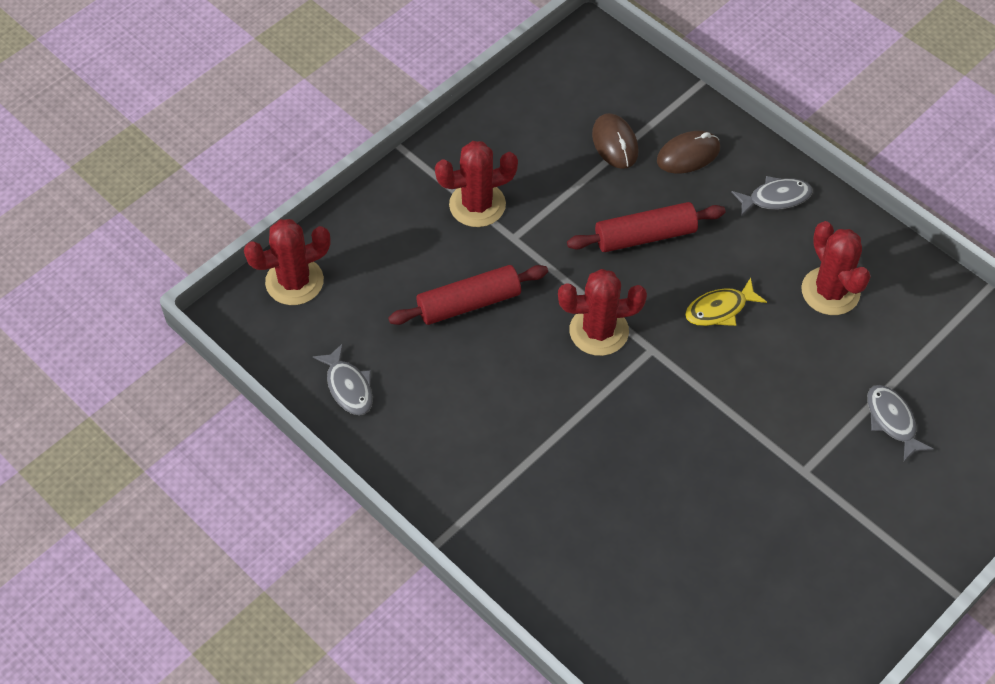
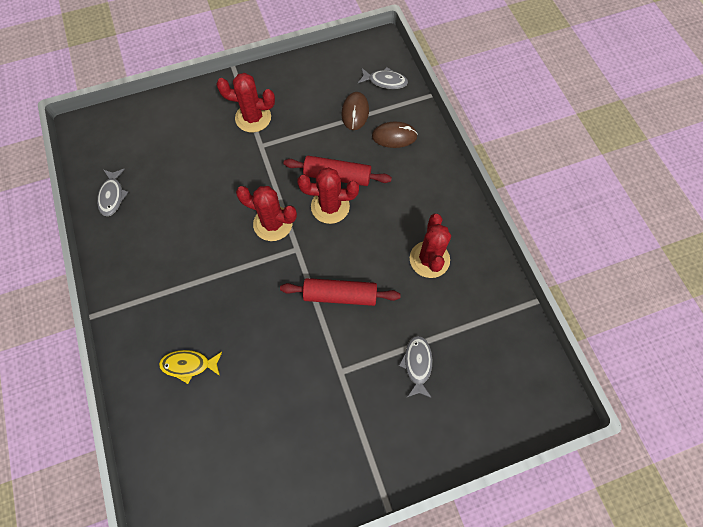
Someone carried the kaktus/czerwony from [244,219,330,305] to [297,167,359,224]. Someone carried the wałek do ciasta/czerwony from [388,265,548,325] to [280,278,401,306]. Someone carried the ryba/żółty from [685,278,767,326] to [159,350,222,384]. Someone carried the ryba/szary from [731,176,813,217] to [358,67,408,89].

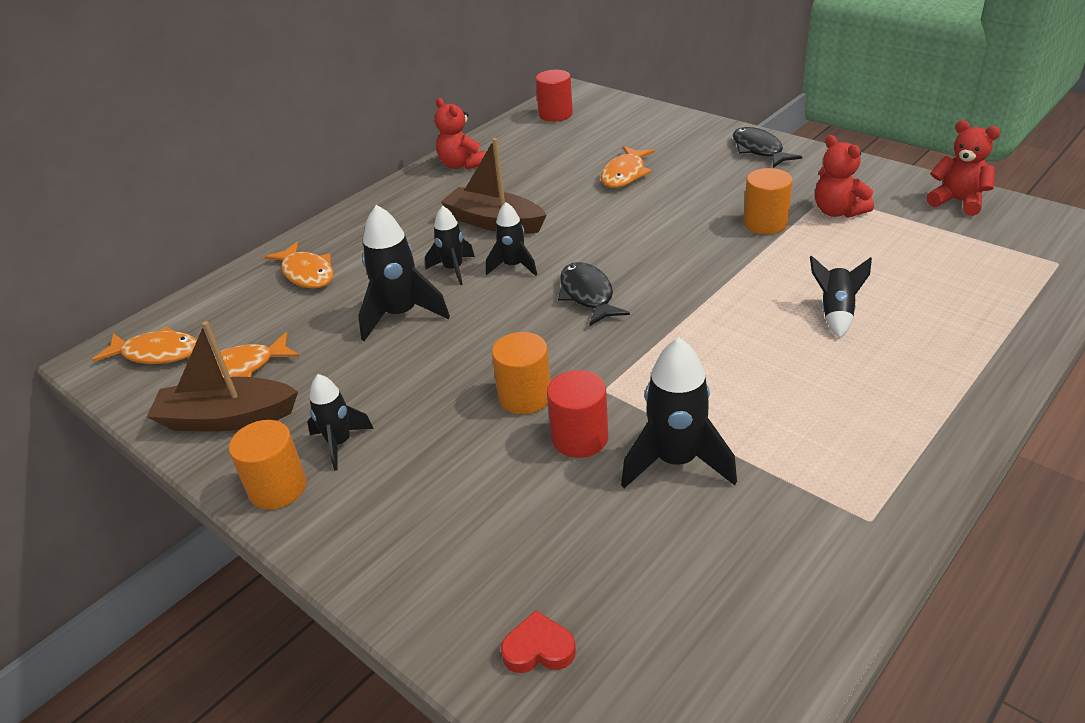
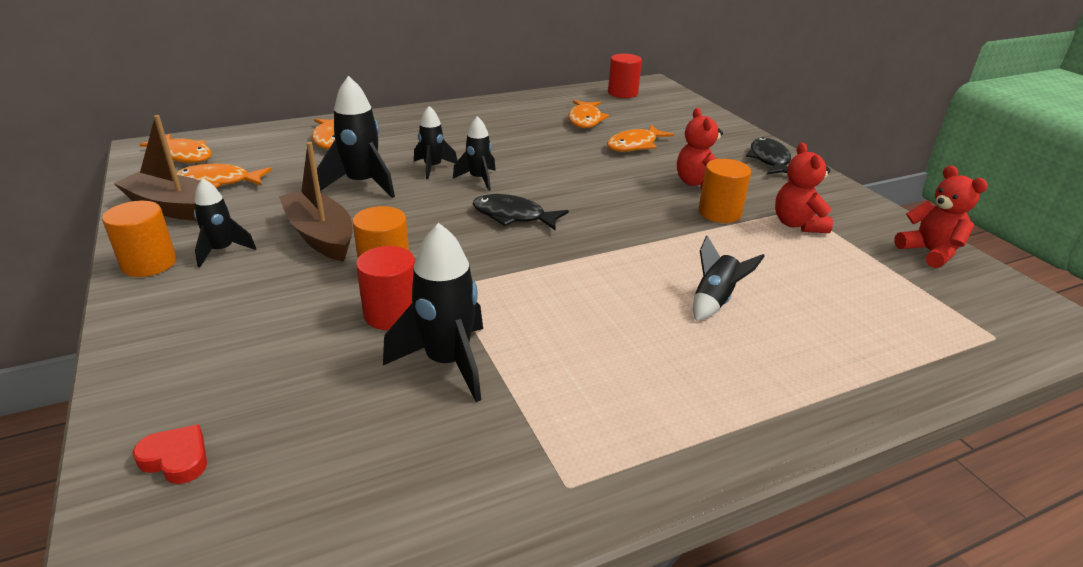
Someone carried the miś/czerwony from [435,98,486,170] to [677,108,723,189]. Someone carried the łódka/brązowy from [441,138,547,234] to [279,142,352,262]. Someone rotated the ryba/czarny at [558,262,630,326] by 75 degrees counterclockwise. Someone put down the ryba/pomarańczowy at [568,100,609,128].

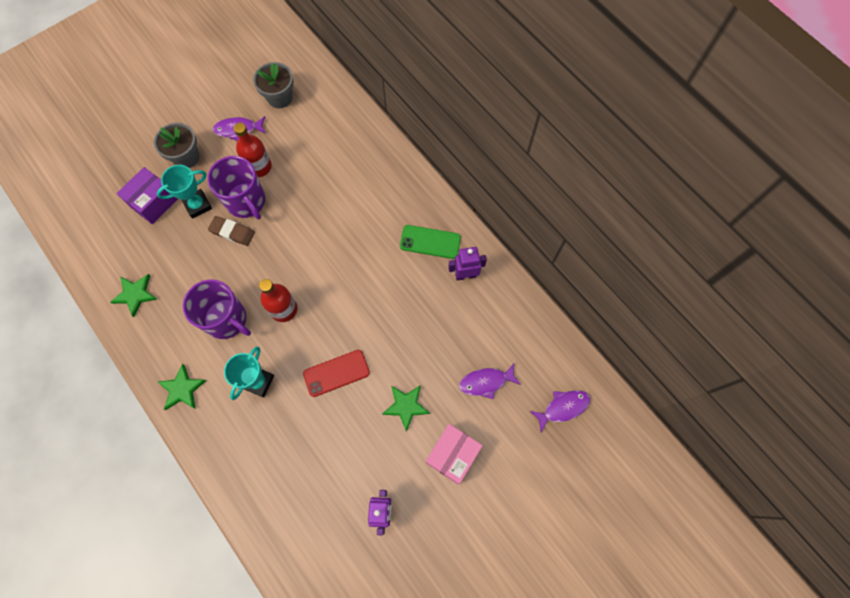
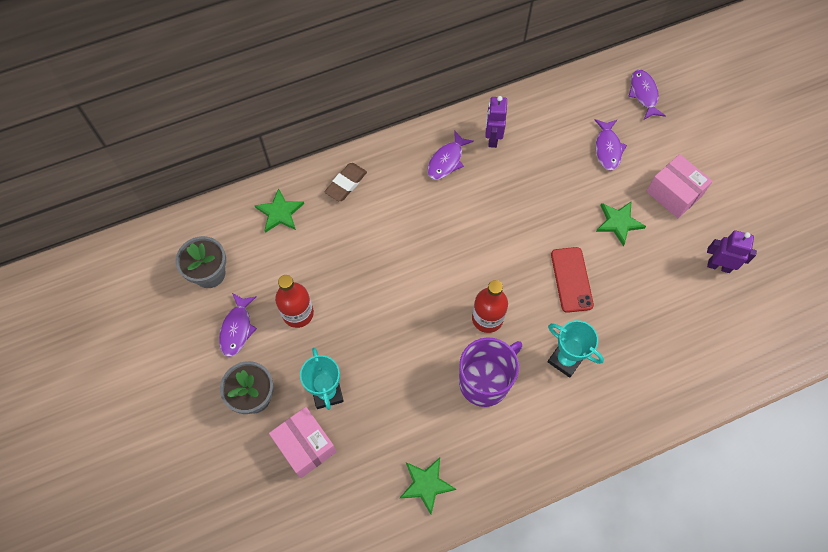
Someone repainted the pudełko/fioletowy at [116,167,178,224], which became the pudełko/różowy at [269,407,337,478]. Someone carried the gwiazda/zielony from [158,364,207,410] to [254,188,304,233]. Someone took away the kubek/fioletowy at [207,156,265,220]. Someone carried the gumka do mazania/brązowy from [208,216,255,246] to [325,163,367,201]. Someone swapped the telefon/zielony at [400,225,461,259] for the ryba/fioletowy at [427,131,474,180].

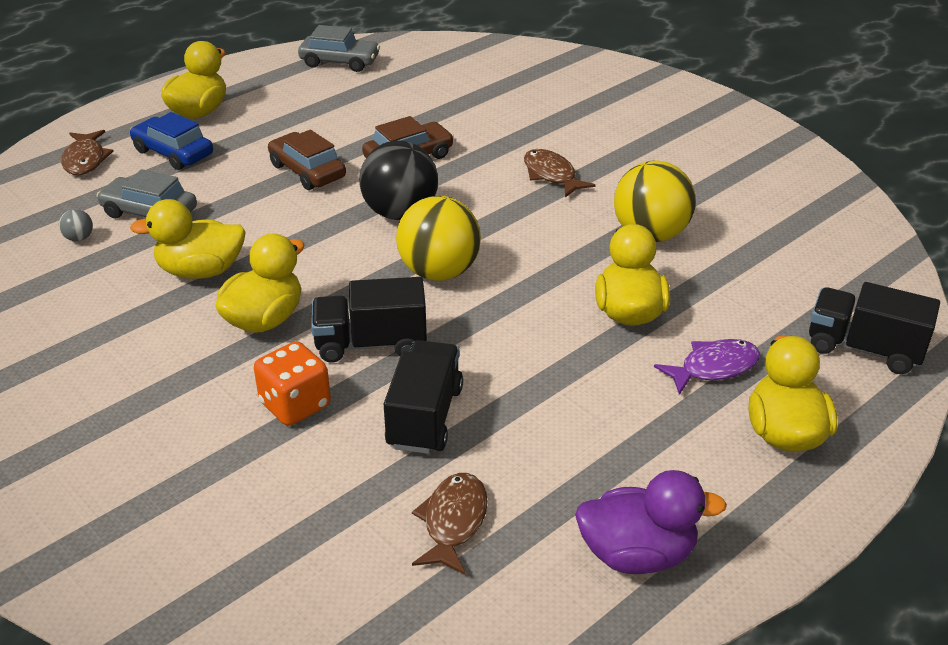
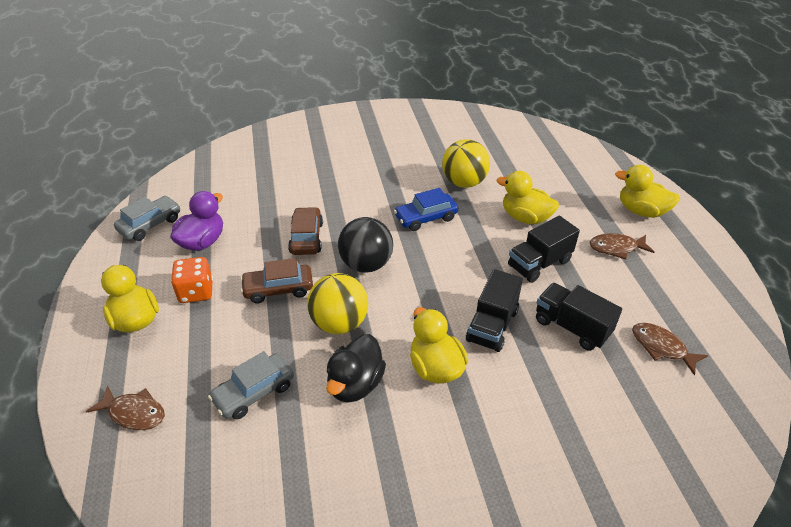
Someone took away the piłka/szary at [59,209,93,241]. Someone carried the samochód/niebieski from [130,112,213,170] to [394,188,458,231]. Someone repainted the kaczka/żółty at [130,199,246,279], which became the kaczka/czarny at [326,334,386,403]. Someone carried the kostka do gry/pomarańczowy from [254,341,331,426] to [171,257,213,303]. Someone carried the piłka/żółty from [396,196,481,281] to [307,273,368,334]. Someone carried the ryba/brązowy from [524,149,595,198] to [590,233,655,260]. Someone carried the kaczka/fioletowy from [575,470,727,574] to [170,191,223,251]. Someone took away the ryba/fioletowy at [654,339,760,395]. Someone carried the ciężarówka/czarny from [809,282,940,374] to [508,216,580,283].

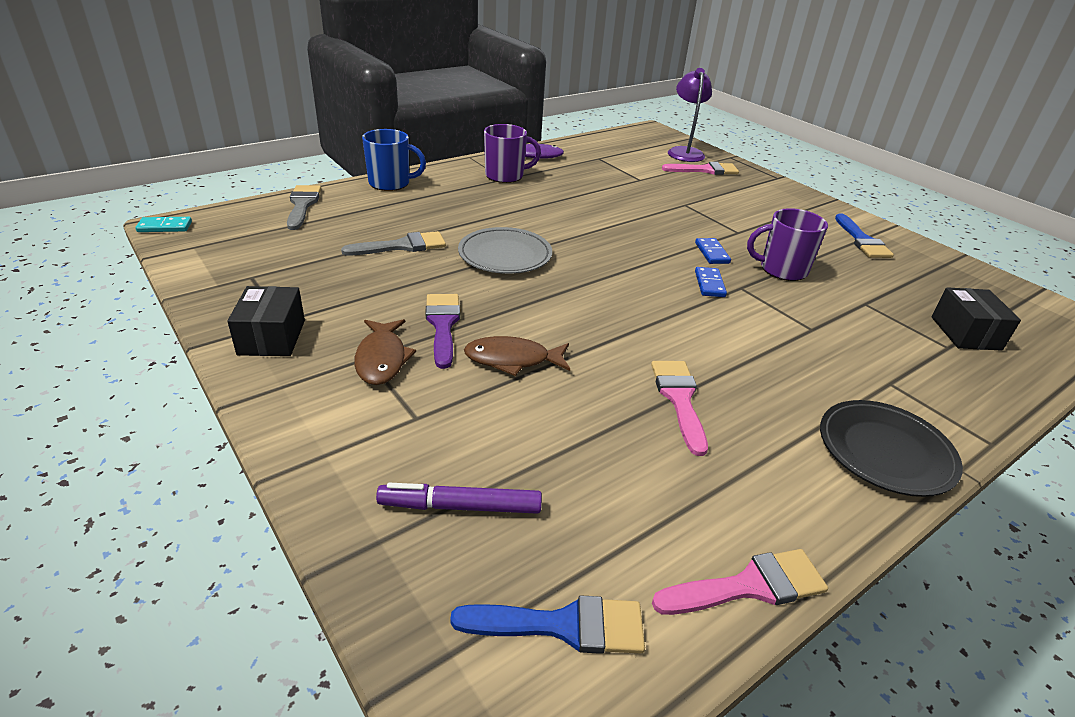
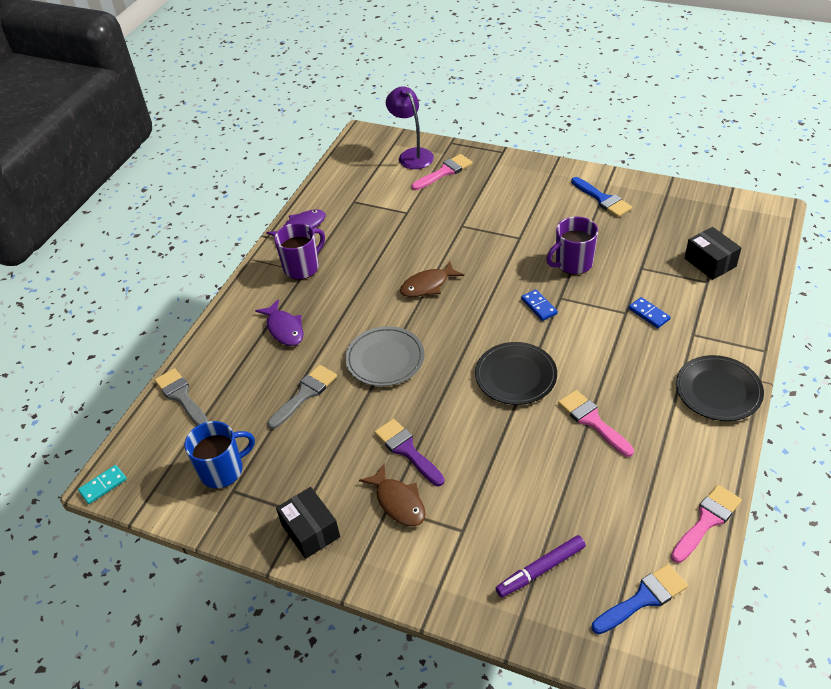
Someone carried the kubek/niebieski from [362,129,426,191] to [185,421,255,489]. Someone carried the ryba/brązowy from [464,336,570,376] to [400,261,464,297]. Someone carried the kostka domina/niebieski from [695,238,731,264] to [629,297,671,328]. Someone put down the ryba/fioletowy at [255,299,303,346]. Someone put down the talerz/czarny at [475,342,557,405].

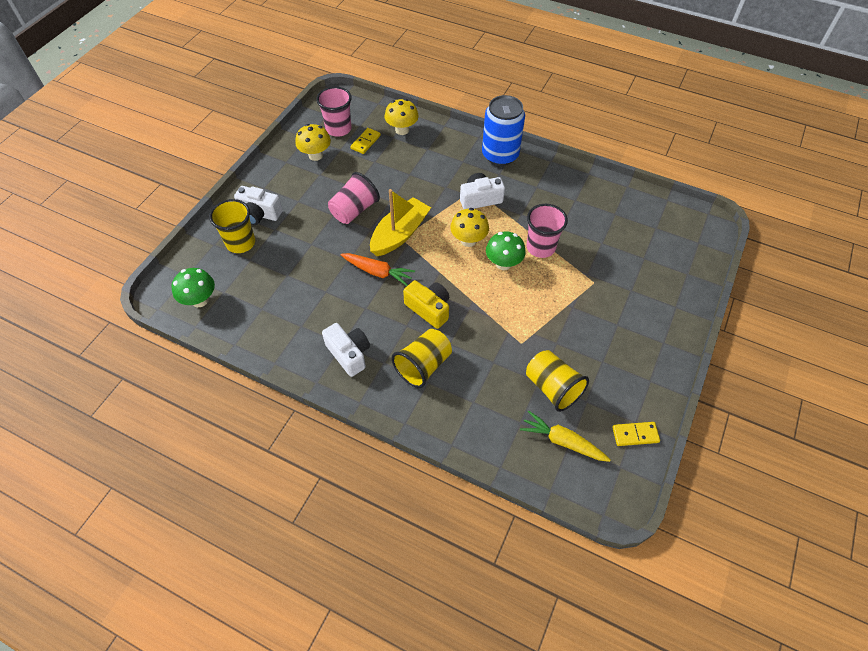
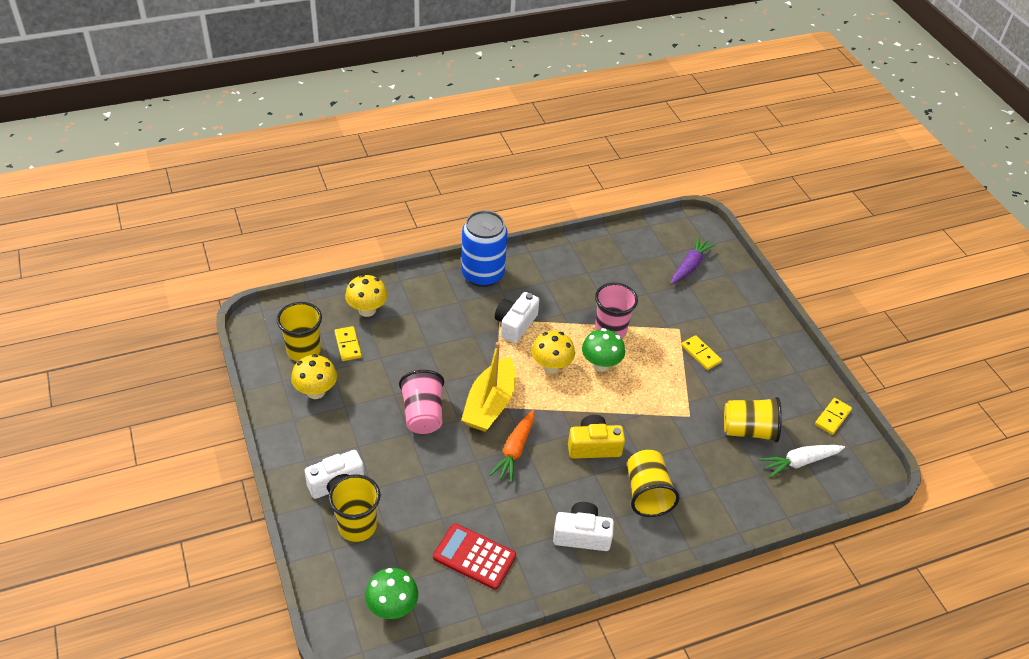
Someone repainted the szklanka/różowy at [316,87,352,137], which became the szklanka/żółty at [277,302,322,362]. Someone rotated the marchewka/pomarańczowy at [341,253,415,286] by 135 degrees clockwise. Someone rotated the łódka/żółty at [370,189,431,256] by 150 degrees counterclockwise. Someone repainted the marchewka/żółty at [520,411,611,462], which became the marchewka/biały at [759,445,845,478]. Someone put down the kalkulator/czerwony at [433,523,516,590]. Someone put down the marchewka/fioletowy at [671,236,716,285]. Someone put down the kostka domina/żółty at [681,335,722,370].

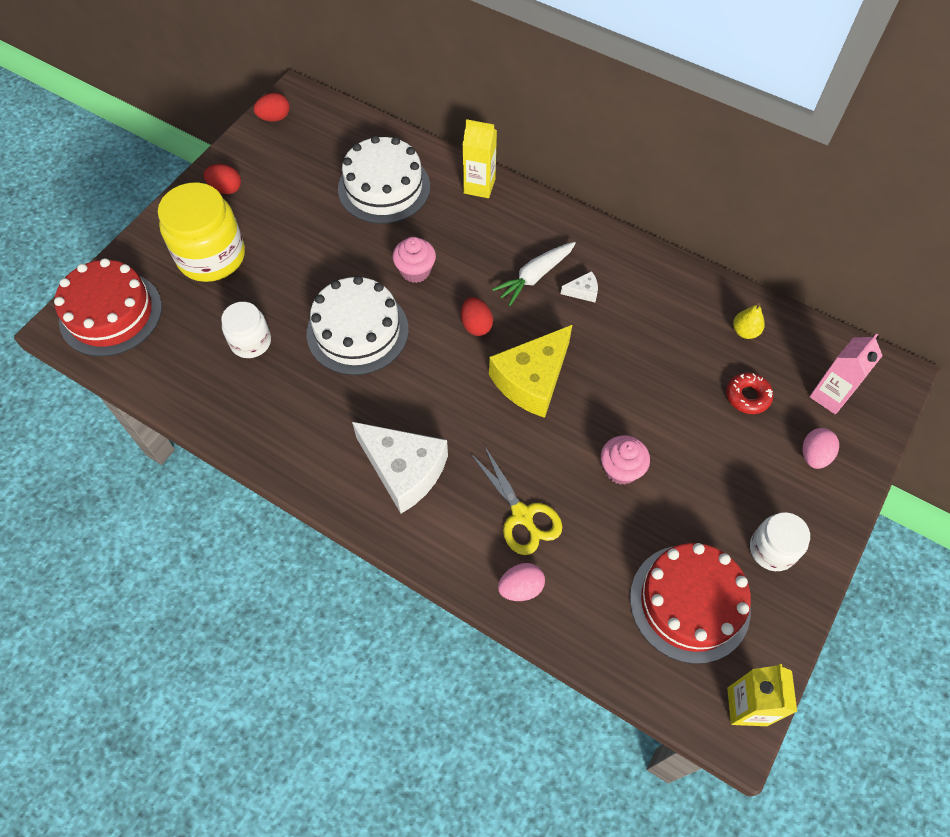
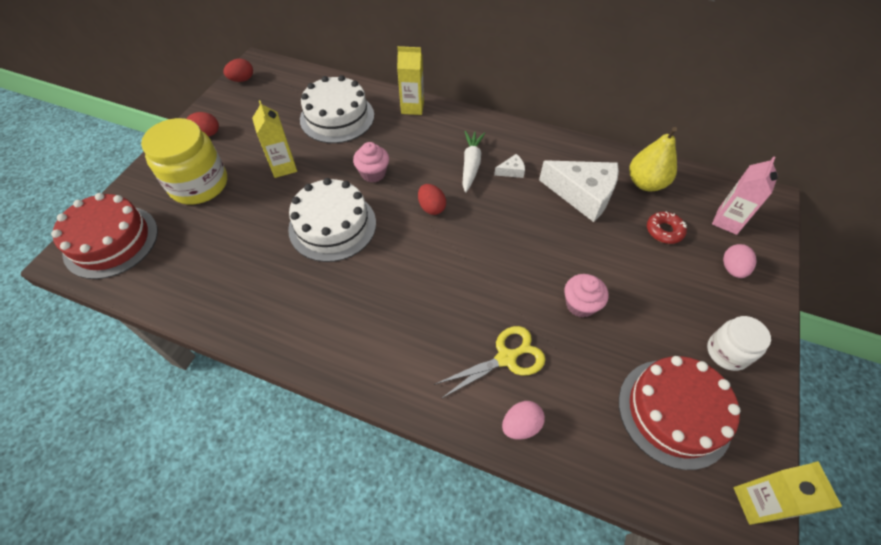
Someone took away the słoik/biały at [221,302,271,358]. Someone carried the ser/biały from [352,422,448,514] to [539,160,619,222]. Someone rotated the nożyczki/żółty at [470,445,562,555] by 75 degrees counterclockwise. Someone took away the ser/żółty at [489,325,572,418]. Someone rotated the marchewka/biały at [492,242,576,306] by 150 degrees clockwise. Someone scaled the gruszka/żółty at [733,303,765,339] by 1.80. Someone put down the karton mleka/żółty at [252,100,297,178].

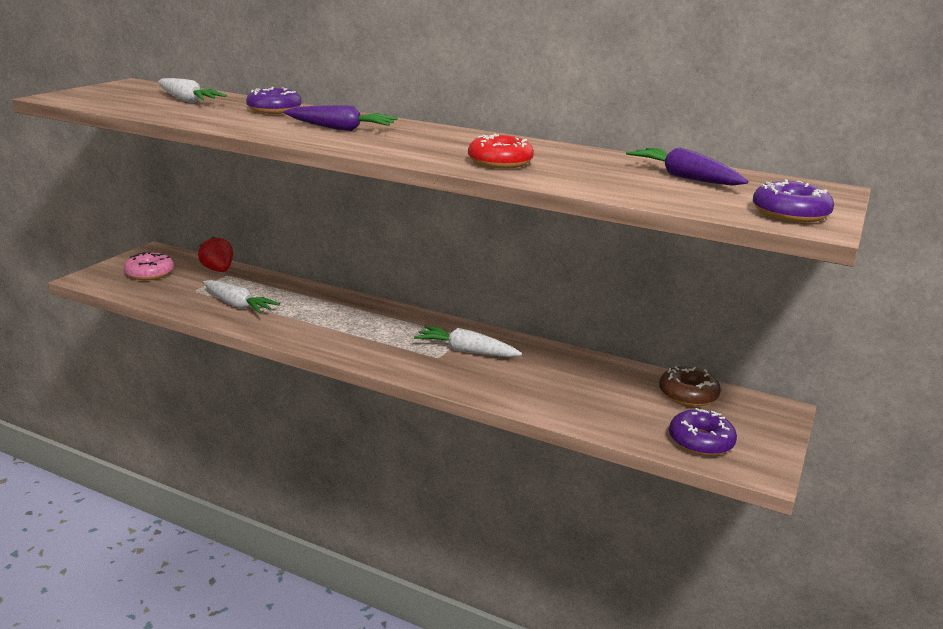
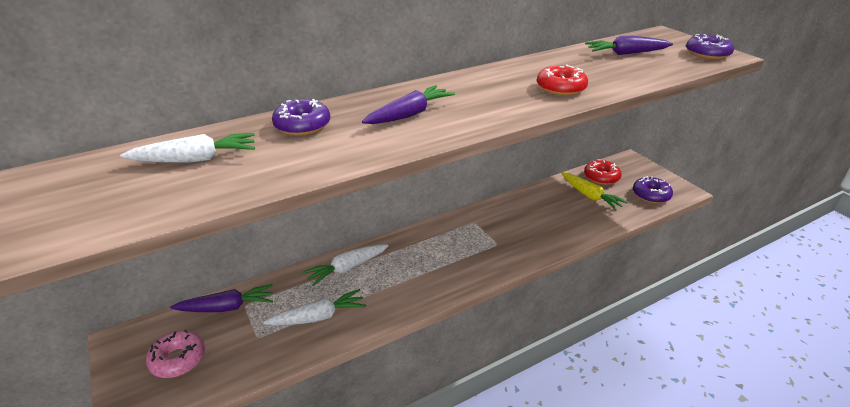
Someone swapped the truskawka/czerwony at [198,236,233,272] for the marchewka/fioletowy at [170,284,273,312]. Someone carried the marchewka/biały from [414,326,522,357] to [303,244,388,286]. Someone repainted the donut/brązowy at [659,366,721,407], which became the donut/czerwony at [584,159,622,185]. Someone put down the marchewka/żółty at [561,172,628,210].

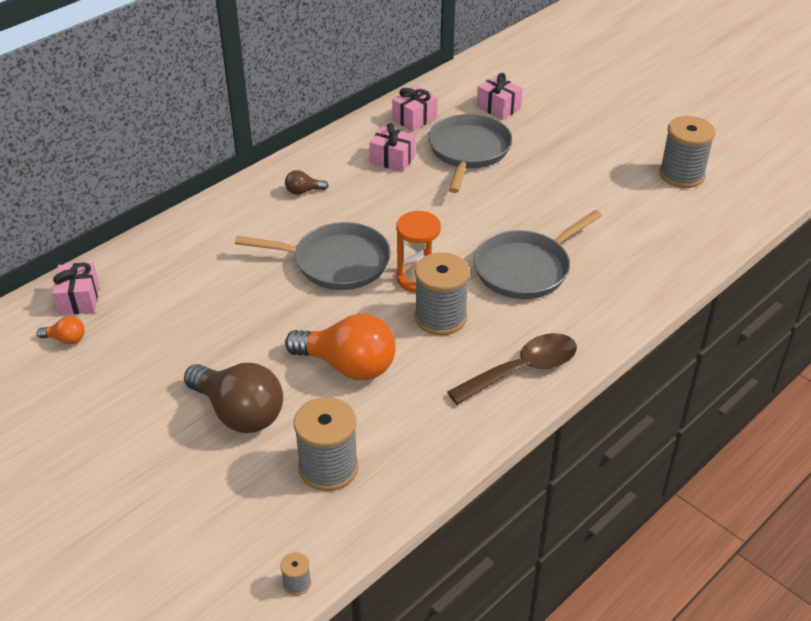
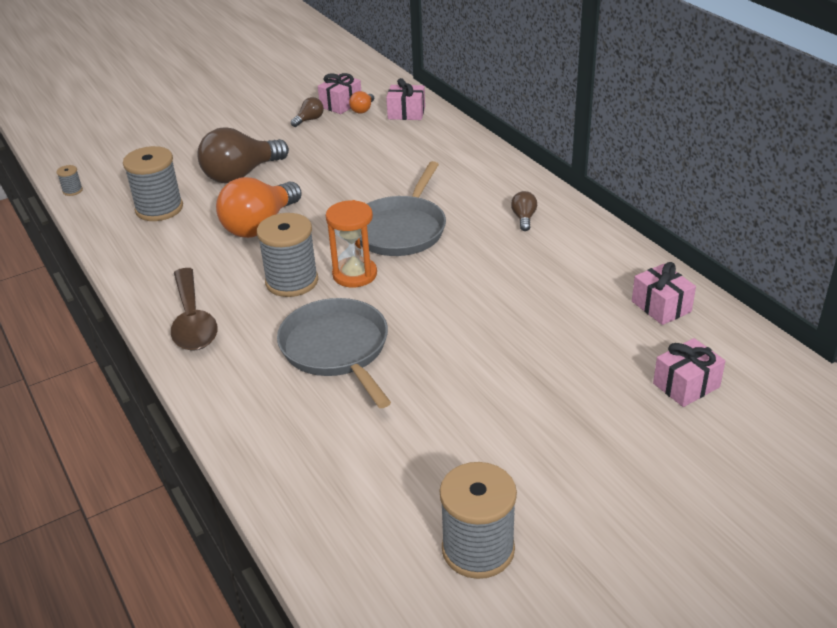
Someone carried the prezent/różowy from [369,123,415,172] to [318,73,361,114]. Someone took away the patelnia/szary at [428,114,512,193]. Someone put down the żarówka/brązowy at [291,97,324,127].

